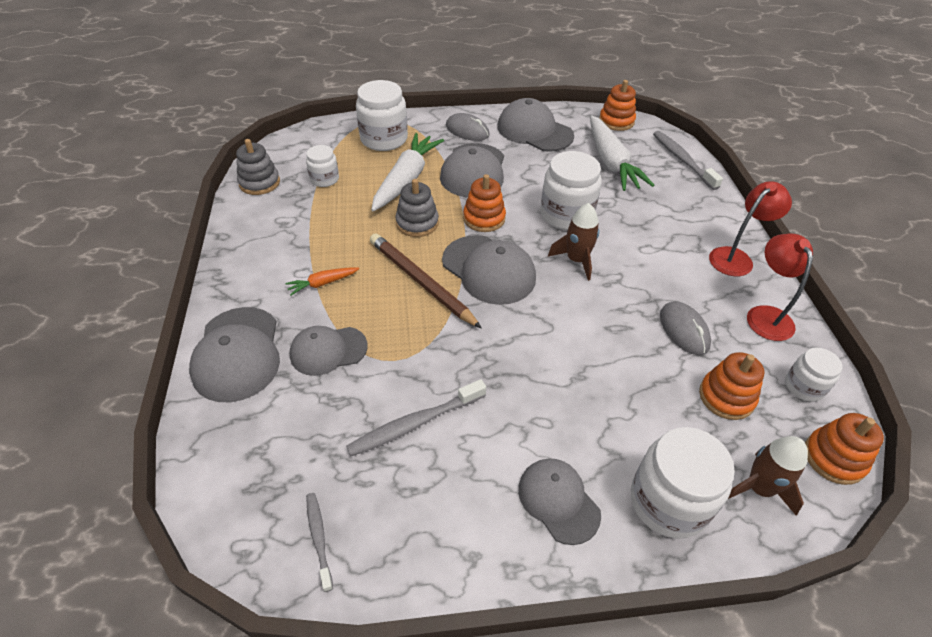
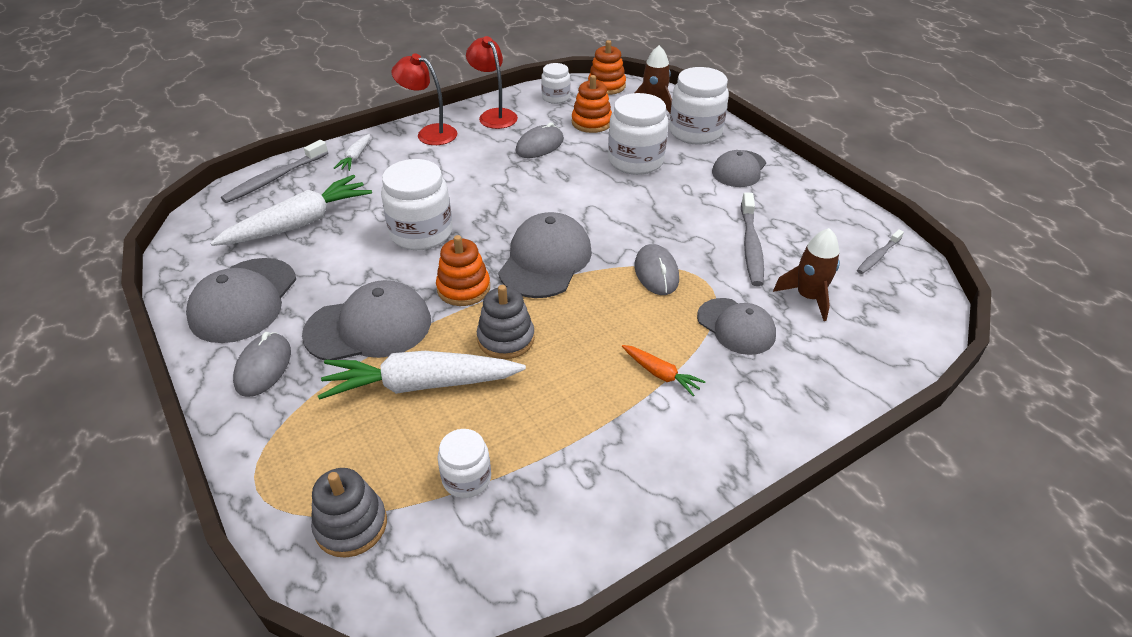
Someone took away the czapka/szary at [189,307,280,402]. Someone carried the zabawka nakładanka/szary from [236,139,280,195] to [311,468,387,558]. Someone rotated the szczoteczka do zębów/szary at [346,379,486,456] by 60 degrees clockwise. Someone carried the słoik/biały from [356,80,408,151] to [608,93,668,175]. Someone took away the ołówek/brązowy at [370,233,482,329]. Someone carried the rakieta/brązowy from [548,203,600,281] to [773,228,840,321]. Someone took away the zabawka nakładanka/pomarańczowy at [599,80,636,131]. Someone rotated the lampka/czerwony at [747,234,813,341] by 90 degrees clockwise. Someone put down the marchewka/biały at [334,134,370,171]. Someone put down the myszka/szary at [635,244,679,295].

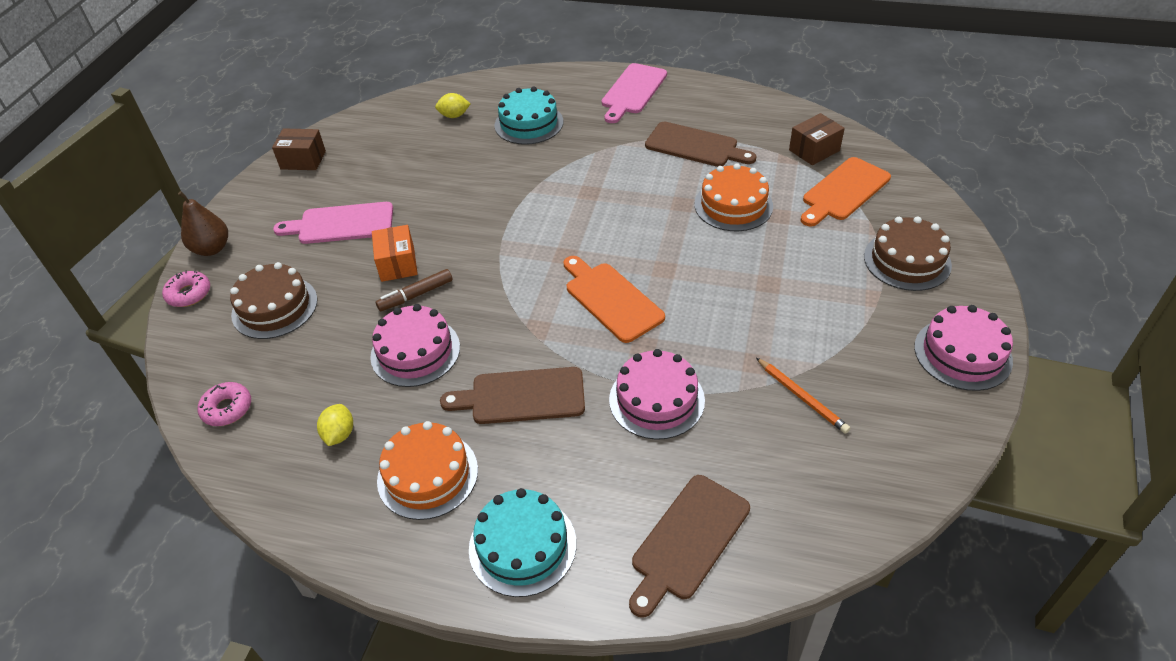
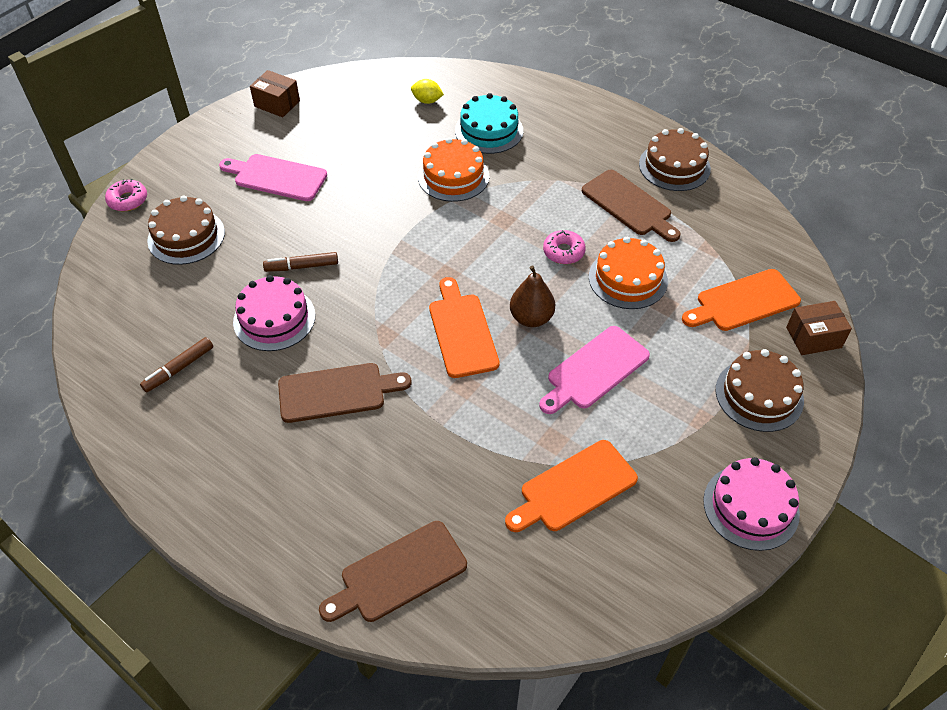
Someone carried the gruszka/brązowy from [178,191,228,256] to [510,265,555,327]. Someone carried the donut/różowy from [198,382,251,426] to [543,230,586,264]. Someone swapped the cytryna/żółty at [317,404,353,446] for the flamaster/brązowy at [140,337,213,393]. Someone took away the pudełko/pomarańczowy at [372,225,418,282]. Someone carried the tort/pomarańczowy from [377,421,478,520] to [418,138,489,202]. Someone rotated the deska do krojenia/brązowy at [440,367,585,424] by 150 degrees clockwise. Someone took away the tort/turkusowy at [469,488,576,597]. Someone carried the deska do krojenia/różowy from [602,63,667,123] to [539,326,650,414]. Someone took away the tort/różowy at [609,349,705,440]. Someone swapped the ołówek/pomarańczowy at [756,358,851,434] for the deska do krojenia/pomarańczowy at [505,440,638,532]. Someone carried the pudełko/brązowy from [789,113,845,165] to [786,301,852,355]. Someone put down the tort/brązowy at [639,128,711,191].

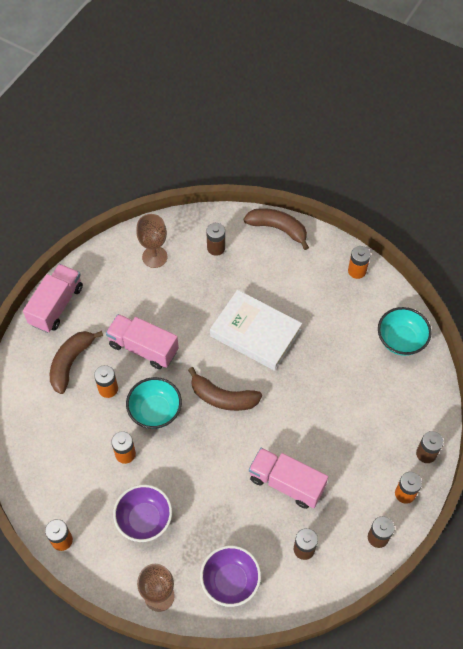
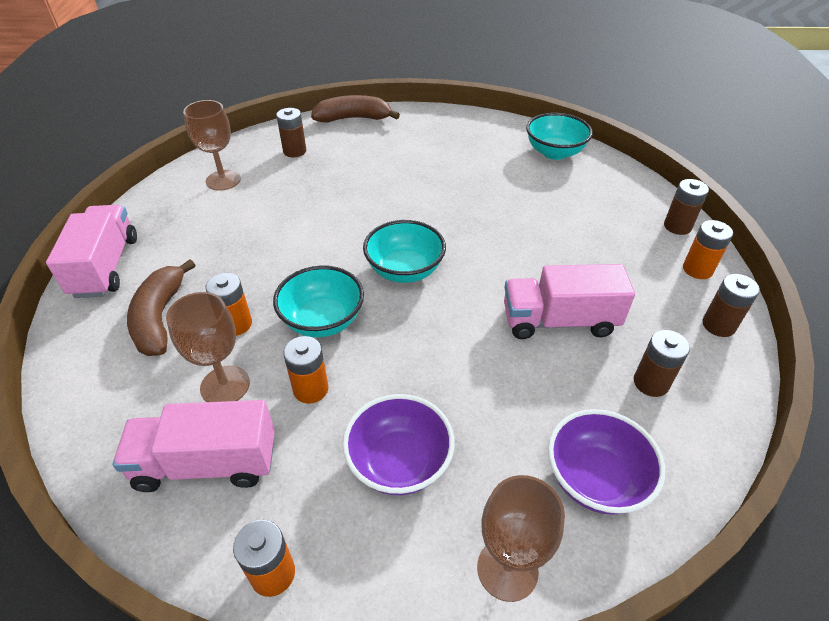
Someone carried the ciężarówka/różowy from [106,314,179,369] to [112,400,275,492]. Someone swapped the banan/brązowy at [188,367,262,411] for the miska/turkusowy at [363,220,446,283]. Someone took away the książka/biały at [210,290,302,371]. Someone took away the bateria/pomarańczowy at [348,246,370,279]. Someone put down the kielich/brązowy at [166,292,250,402].

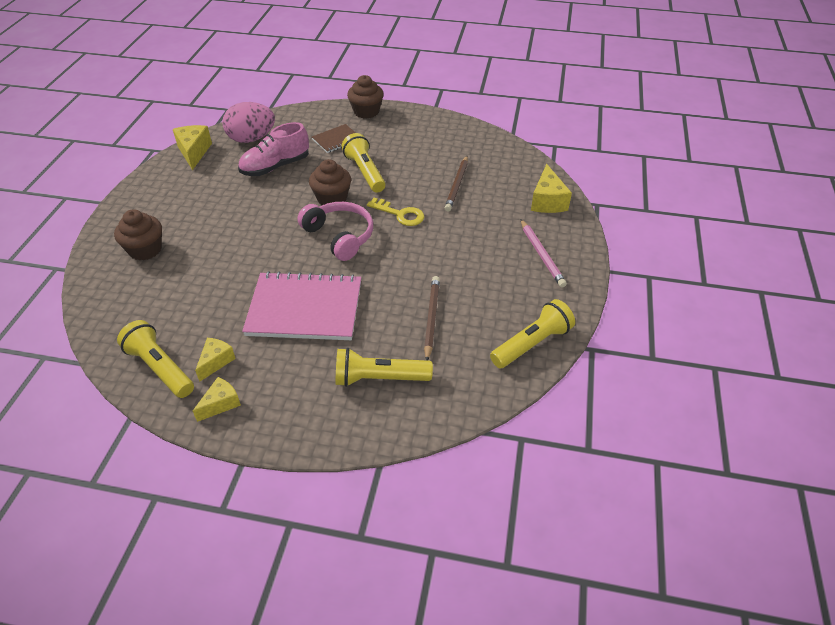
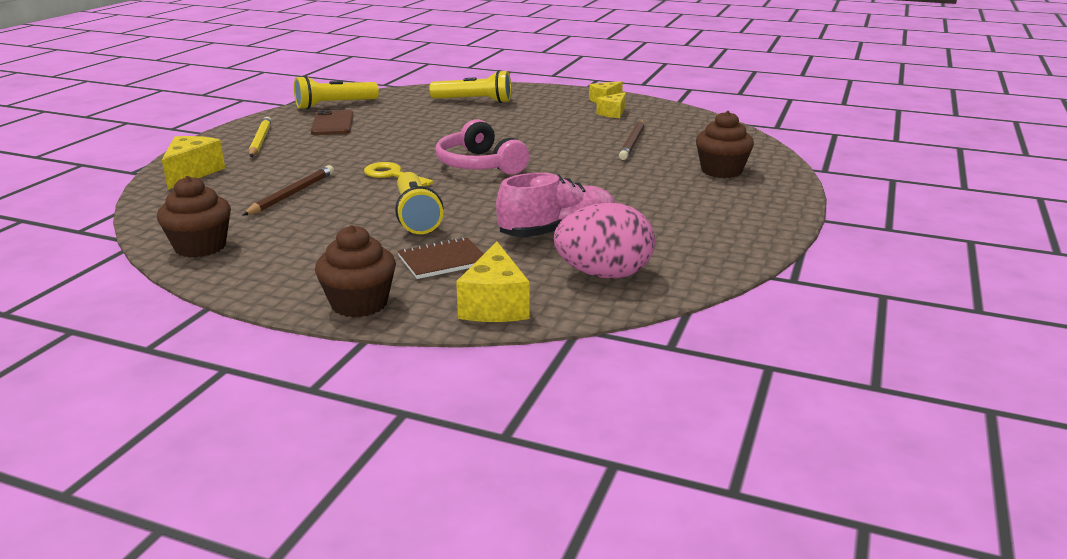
Someone took away the latarka/żółty at [117,320,194,398]. Someone carried the ser/żółty from [173,125,212,170] to [456,242,529,322]. Someone took away the zeszyt/różowy at [242,271,361,340]. Someone carried the muffinka/brązowy from [309,159,351,205] to [157,176,231,258]. Someone carried the ołówek/brązowy from [424,276,440,361] to [619,120,644,160]. Someone repainted the ołówek/różowy at [520,219,567,287], which became the ołówek/żółty at [249,117,272,157]. Someone put down the telefon/brązowy at [311,110,354,135].

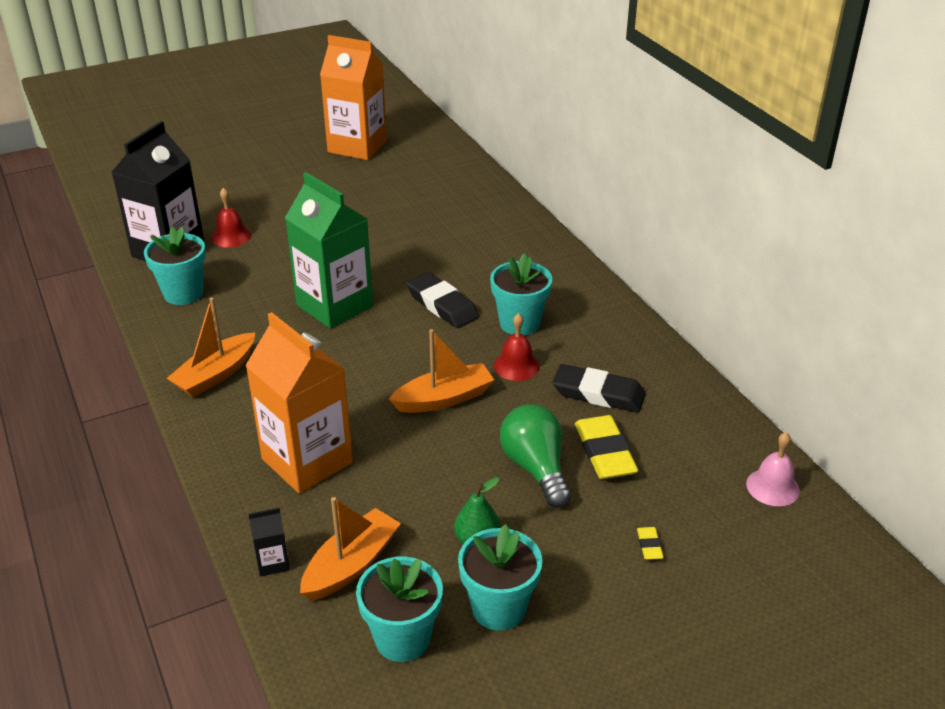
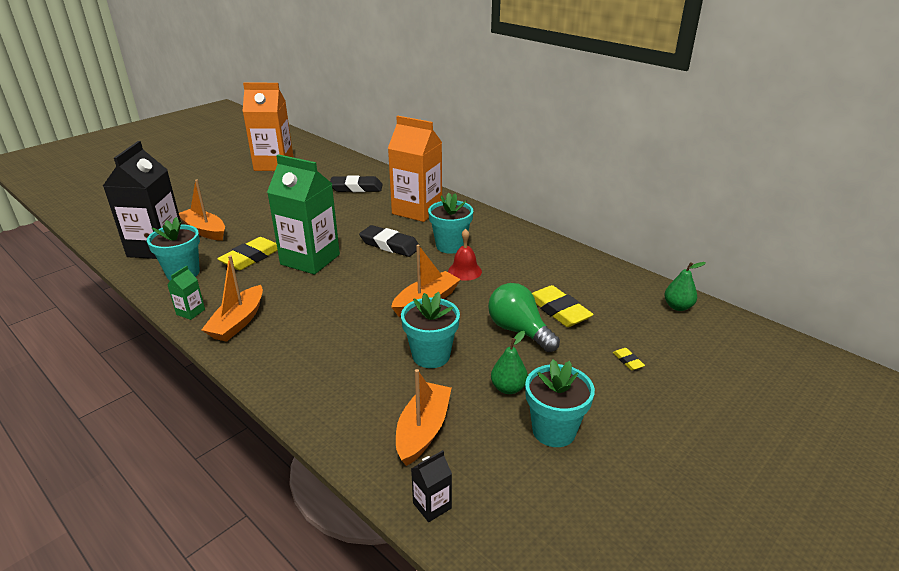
Someone swapped the dzwonek/czerwony at [211,188,251,247] for the łódka/pomarańczowy at [179,179,225,241]. Someone carried the karton mleka/pomarańczowy from [245,312,353,493] to [388,116,442,222]. Someone carried the karton mleka/czarny from [248,507,290,577] to [411,450,452,522]. Someone carried the doniczka/turkusowy from [356,557,443,662] to [401,292,460,368]. Someone carried the gumka do mazania/czarny from [553,364,646,413] to [330,175,382,192]. Someone swapped the dzwonek/różowy at [746,432,800,506] for the gruszka/zielony at [664,262,706,311]. Someone put down the karton mleka/zielony at [167,266,205,320]. Someone put down the gumka do mazania/żółty at [217,237,278,270].

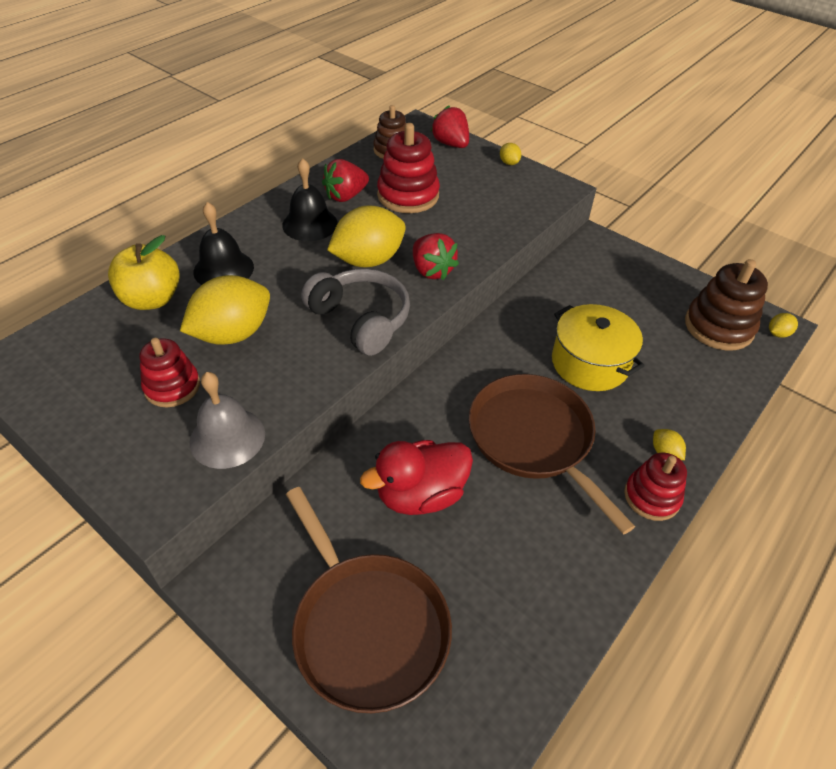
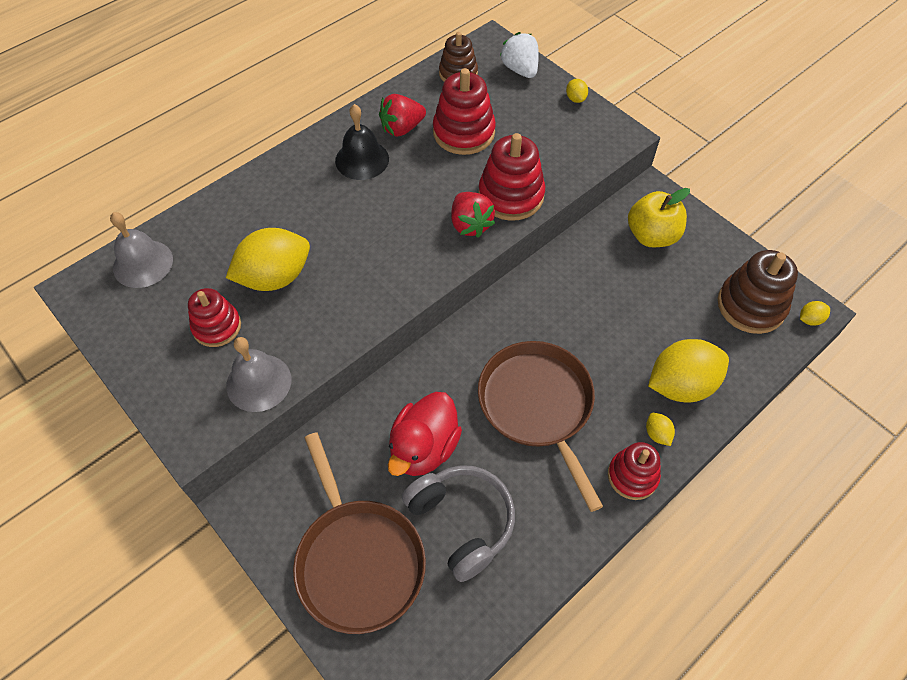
Someone carried the jabłko/żółty from [108,235,180,310] to [628,188,690,247]. Someone took away the dzwonek/czarny at [193,202,254,285]. Someone carried the słuchawki/szary from [301,268,410,356] to [402,465,515,582]. Someone carried the cytryna/żółty from [327,205,406,267] to [648,339,729,402]. Someone rotated the kaczka/czerwony at [360,440,473,515] by 45 degrees counterclockwise. Someone repainted the truskawka/czerwony at [431,105,469,148], which became the truskawka/biały at [500,32,539,78]. Someone took away the garnek/żółty at [552,304,644,391]. Someone put down the dzwonek/szary at [110,212,173,288]. Someone put down the zabawka nakładanka/czerwony at [478,133,545,221].

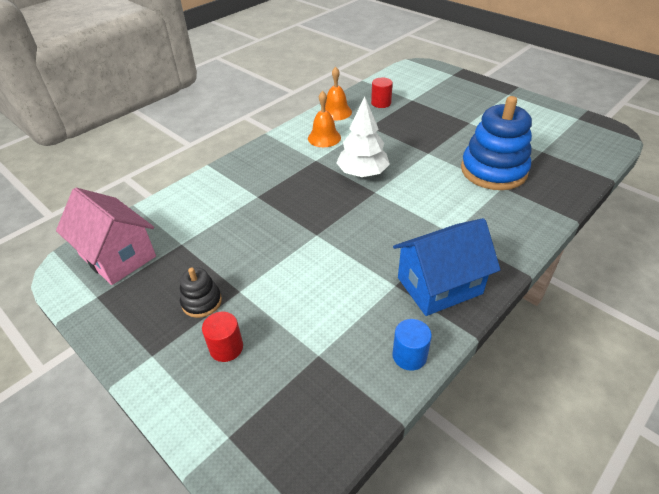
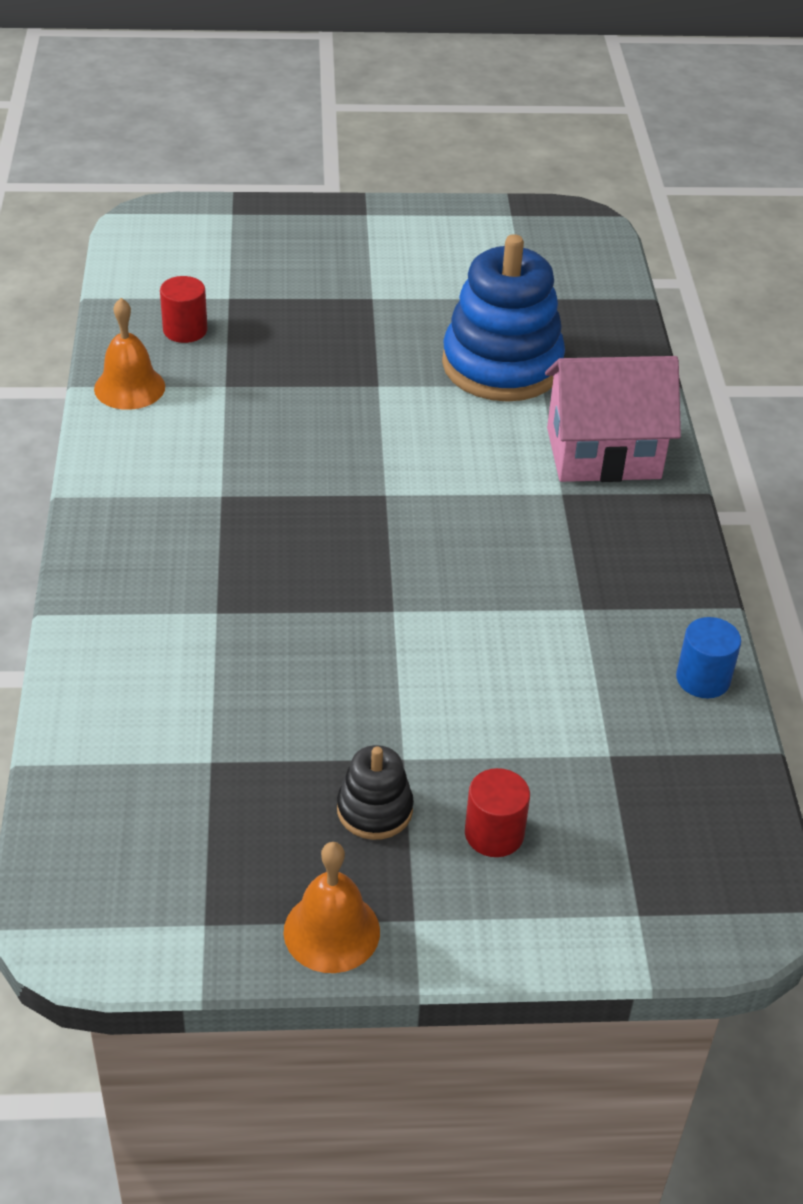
Someone carried the domek/różowy from [56,188,156,285] to [545,356,681,482]. Someone carried the dzwonek/pomarańczowy from [308,91,341,147] to [284,842,380,973]. Someone took away the drzewko/biały at [336,96,390,177]. Someone took away the domek/niebieski at [393,218,501,316].

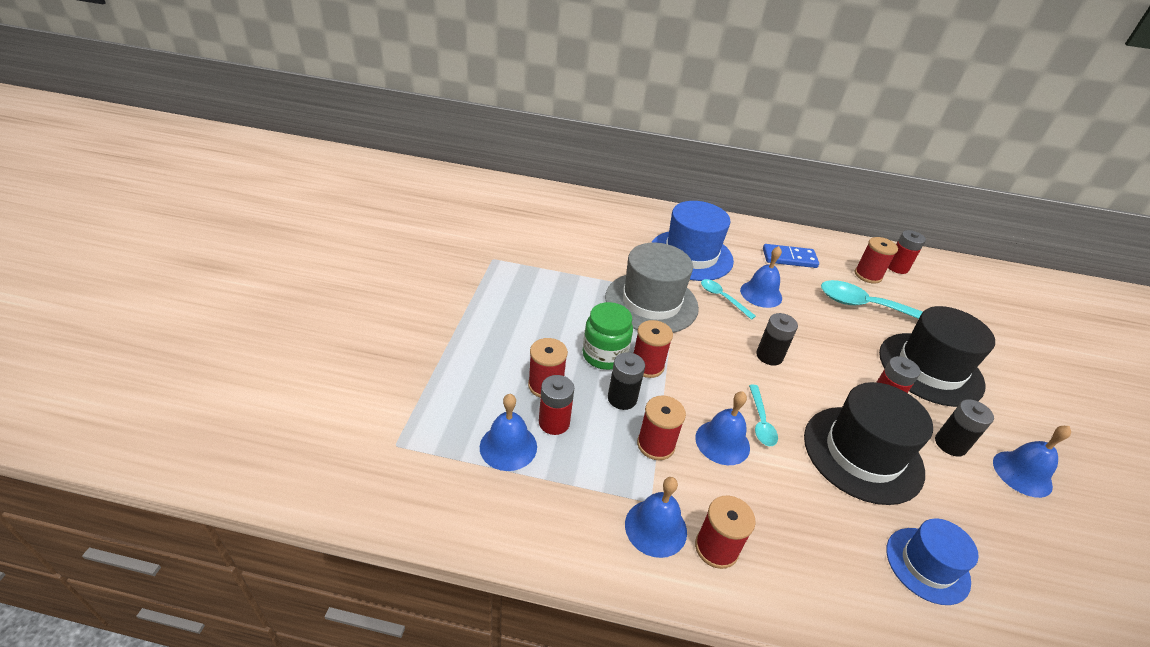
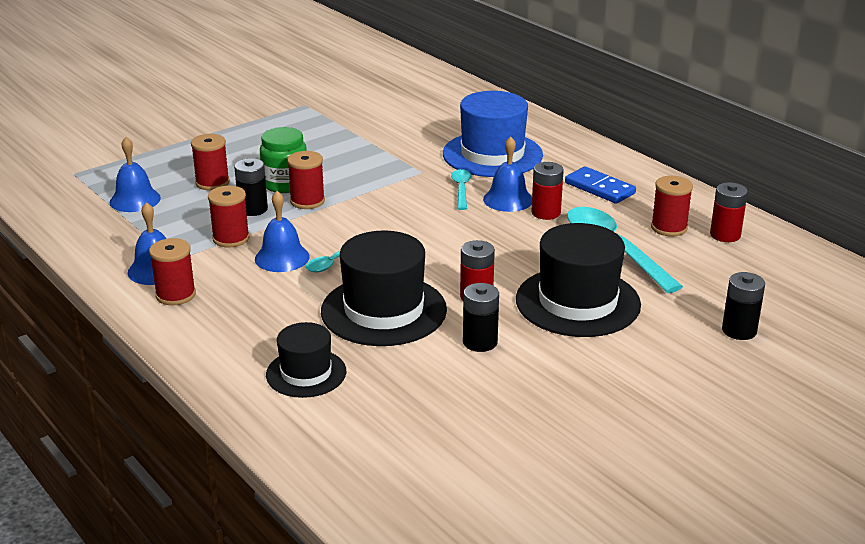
Someone carried the bateria/czerwony from [539,375,574,435] to [531,162,564,220]. Someone took away the kapelusz/szary at [605,243,699,333]. Someone carried the bateria/czarny from [756,313,798,366] to [722,272,765,340]. Someone repainted the kapelusz/niebieski at [886,518,978,605], which became the kapelusz/czarny at [266,322,346,398]. Someone took away the dzwonek/niebieski at [993,426,1071,498].

